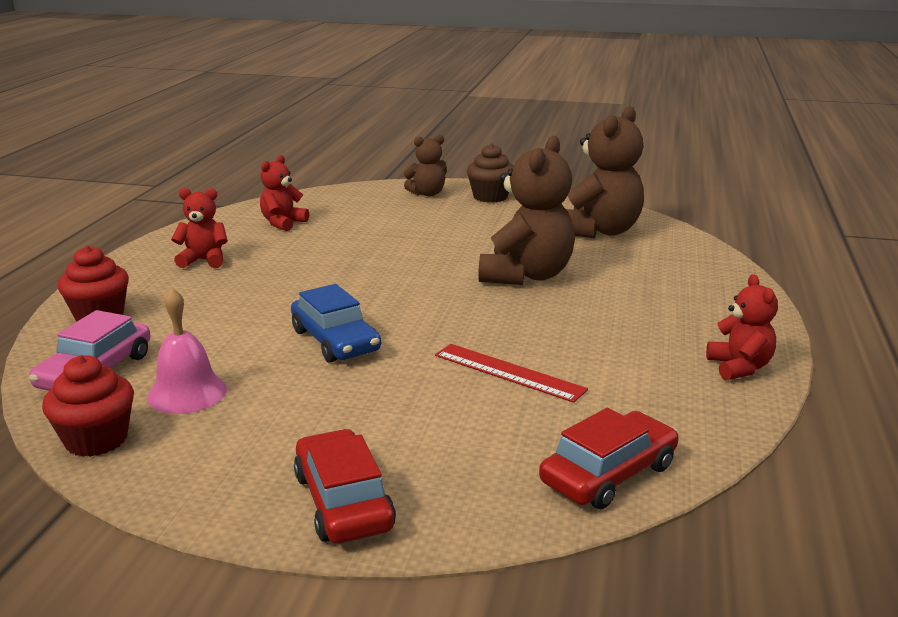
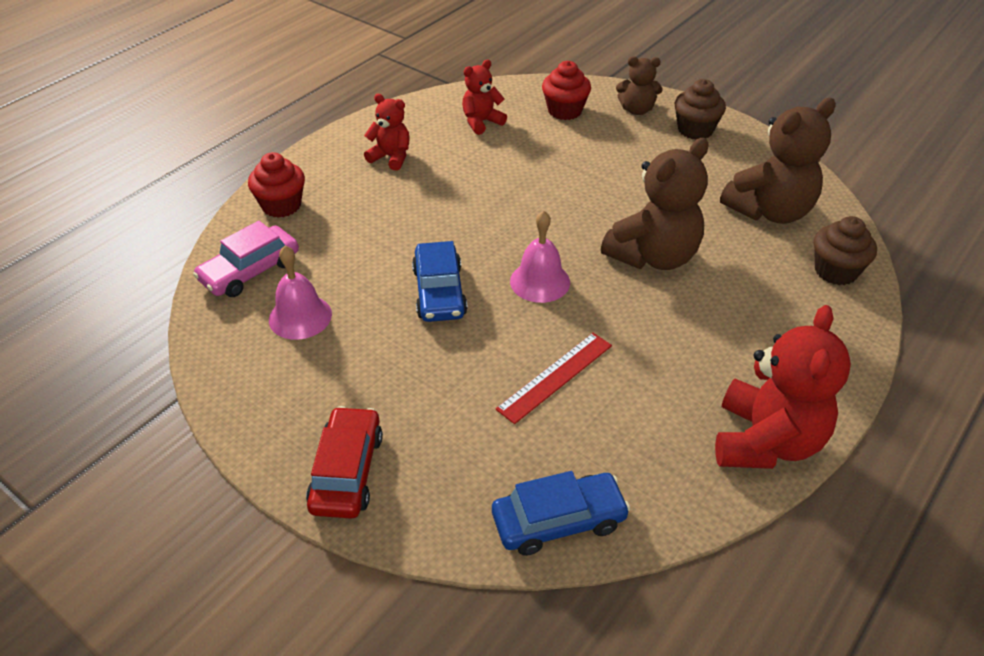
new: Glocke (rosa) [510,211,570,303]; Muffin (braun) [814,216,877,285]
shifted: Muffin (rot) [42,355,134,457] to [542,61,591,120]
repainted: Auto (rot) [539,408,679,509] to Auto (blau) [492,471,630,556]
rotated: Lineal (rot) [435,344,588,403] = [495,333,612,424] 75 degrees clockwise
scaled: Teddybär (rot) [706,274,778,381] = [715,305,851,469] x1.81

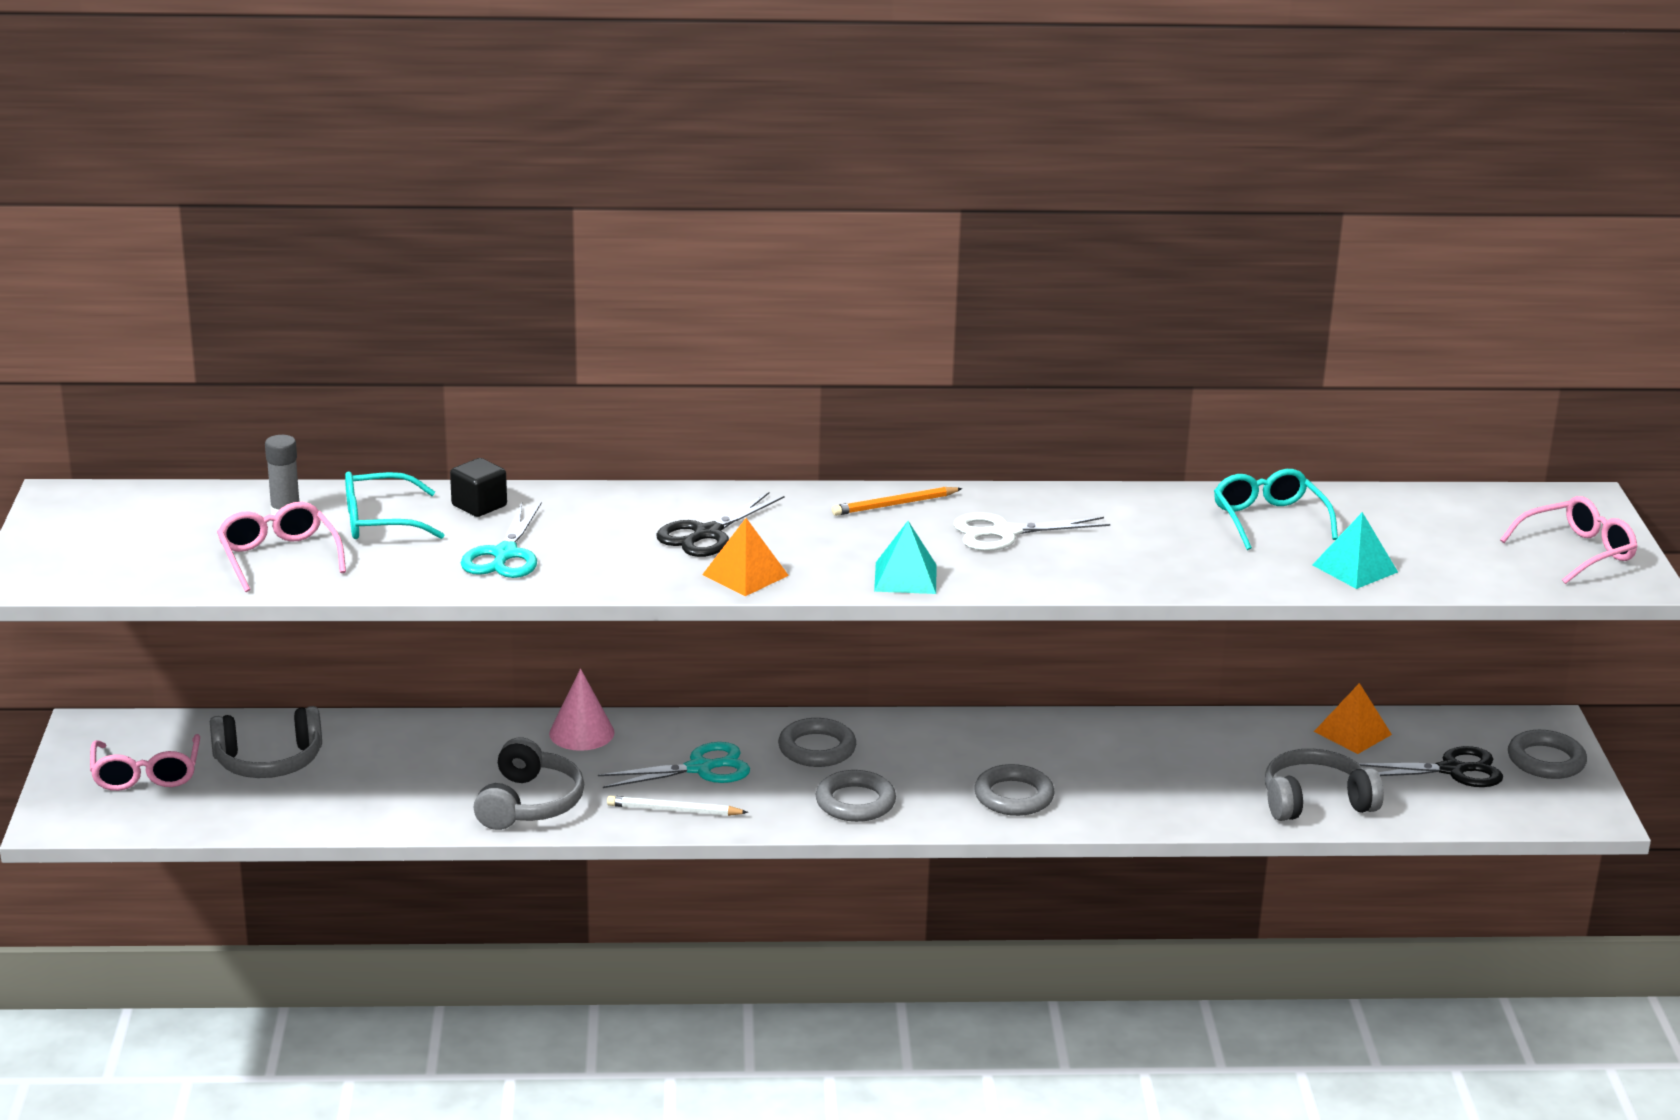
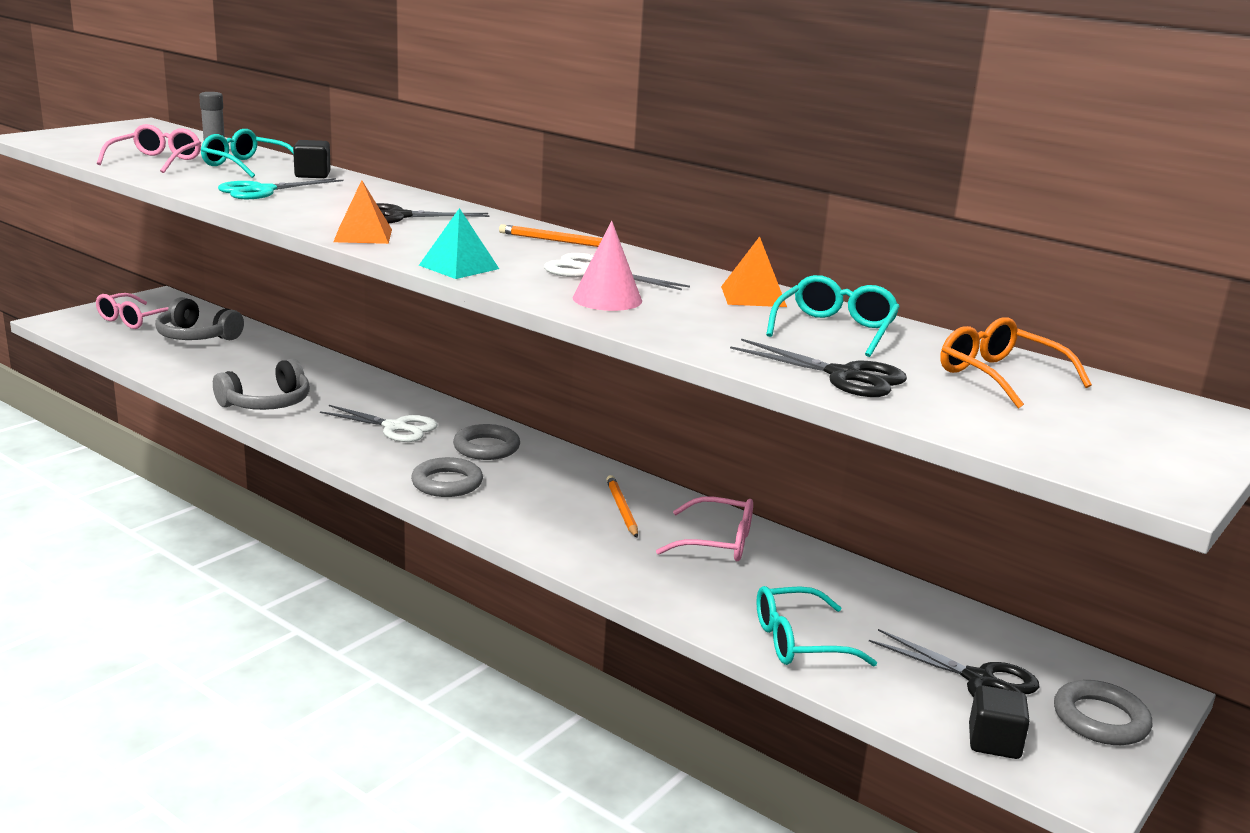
gone: Bleistift (weiß) [607,796,748,816]; Ring (grau) [974,764,1055,816]
new: Bleistift (orange) [606,475,638,538]; Brille (orange) [940,317,1092,409]; Kubus (schwarz) [969,685,1030,759]
shifted: Kegel (rosa) [549,668,615,751] to [573,221,642,311]; Pyramide (orange) [1314,683,1392,754] to [721,236,787,307]; Brille (rosa) [1500,496,1637,584] to [656,496,753,561]
swapped: Kopfhörer (grau) [1265,749,1384,821] to Brille (türkis) [756,586,877,667]; Pyramide (türkis) [1313,512,1398,589] to Schere (schwarz) [730,338,907,397]
repainted: Schere (türkis) [598,742,750,788] to Schere (weiß) [320,405,438,442]

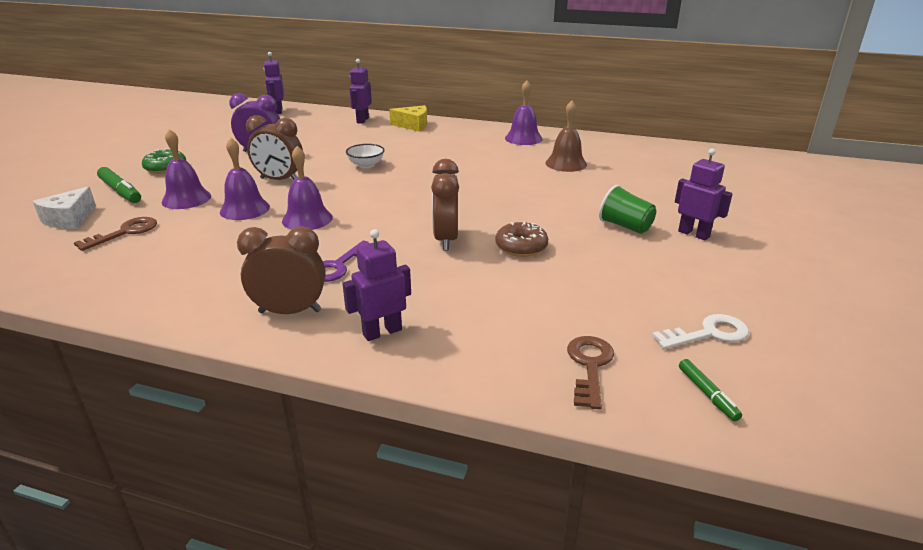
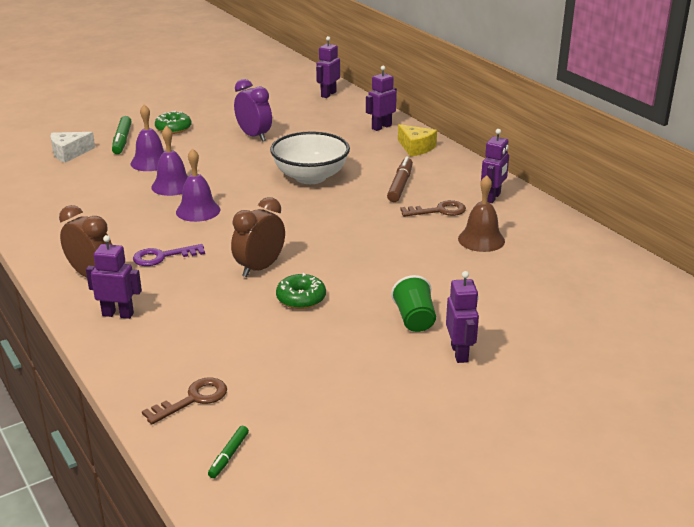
gone: Wecker (braun) [246,115,303,180]; Schlüssel (weiß) [652,314,749,349]
new: Filzstift (braun) [387,157,413,202]
shifted: Schlüssel (braun) [74,217,157,251] to [400,200,466,217]
swapped: Glocke (lila) [505,80,543,145] to Roboter (lila) [481,129,509,203]
repainted: Donut (braun) [495,222,548,257] to Donut (grün) [276,273,326,309]
scaled: Schüssel (weiß) [346,144,385,168] = [270,131,350,184] x2.06

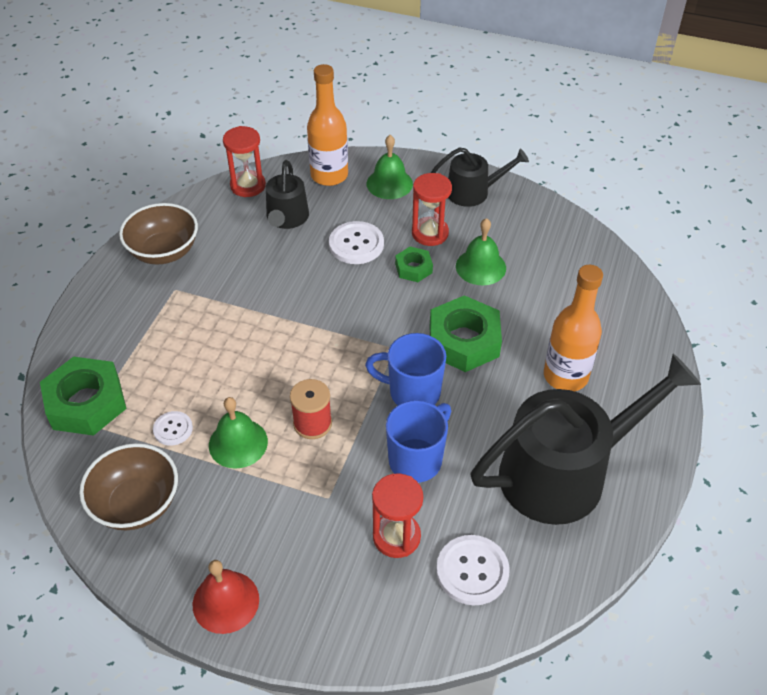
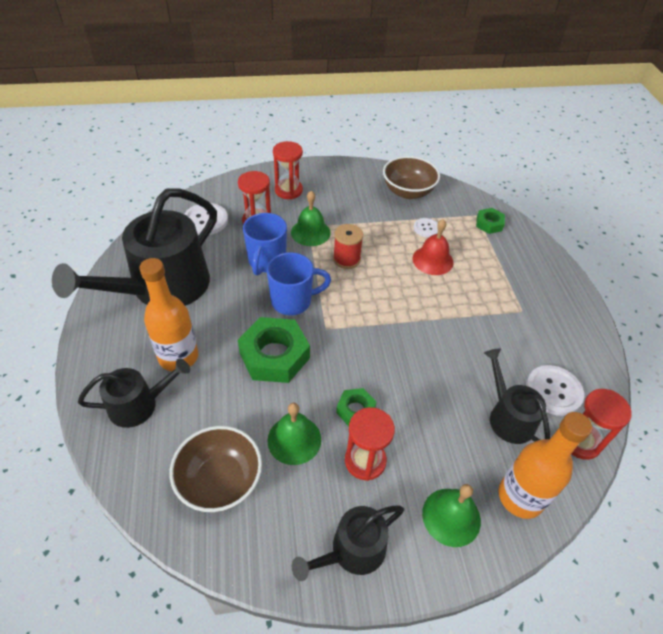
new: Gießkanne (schwarz) [78,358,190,428]; Sanduhr (rot) [273,141,303,199]
shifted: Schüssel (braun) [119,203,198,264] to [170,426,262,512]; Glocke (rot) [193,560,259,634] to [412,219,454,275]; Glocke (grün) [209,397,268,469] to [291,191,331,246]; Knopf (weiß) [329,221,384,264] to [526,365,584,416]
scaled: Sechskantmutter (grün) [40,357,127,436] = [476,208,505,234] x0.53

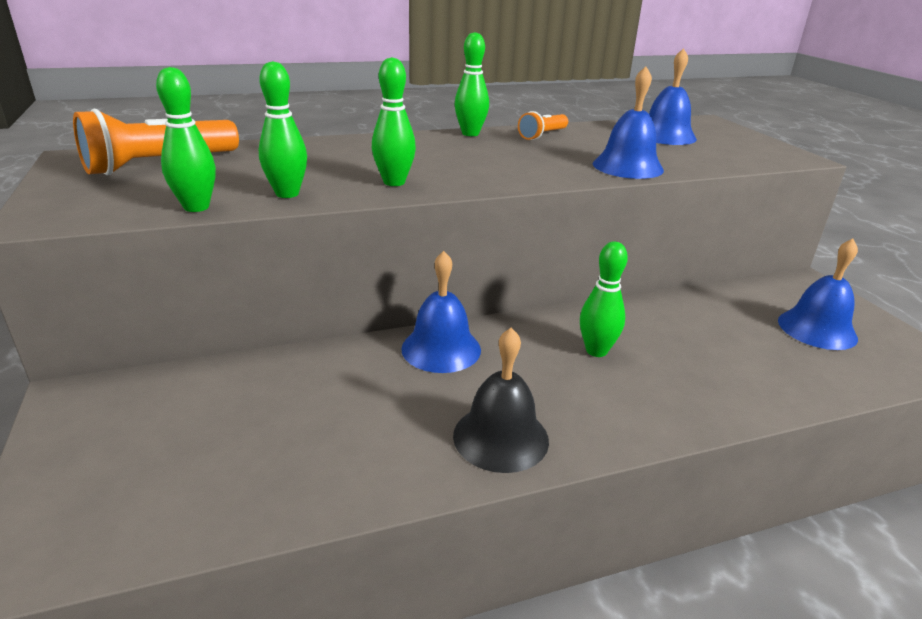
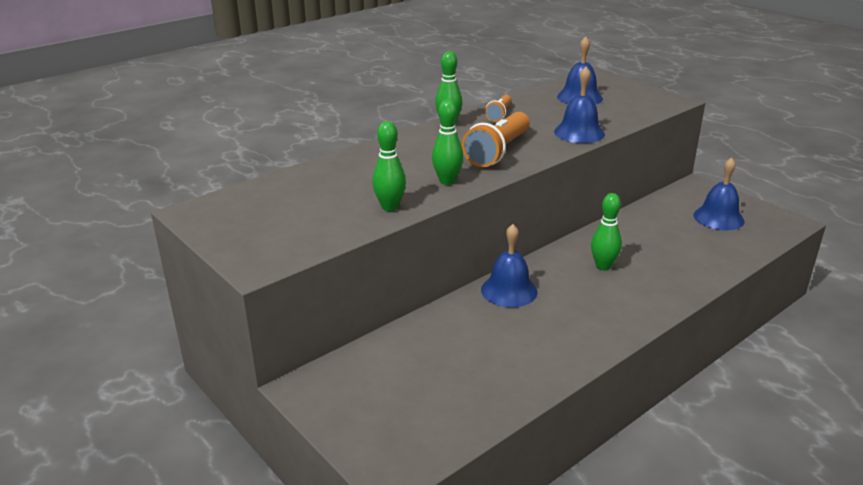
gone: Bowlingkegel (grün) [156,67,216,212]; Glocke (schwarz) [453,328,549,473]
shifted: Taschenlampe (orange) [73,109,239,175] to [462,112,530,167]

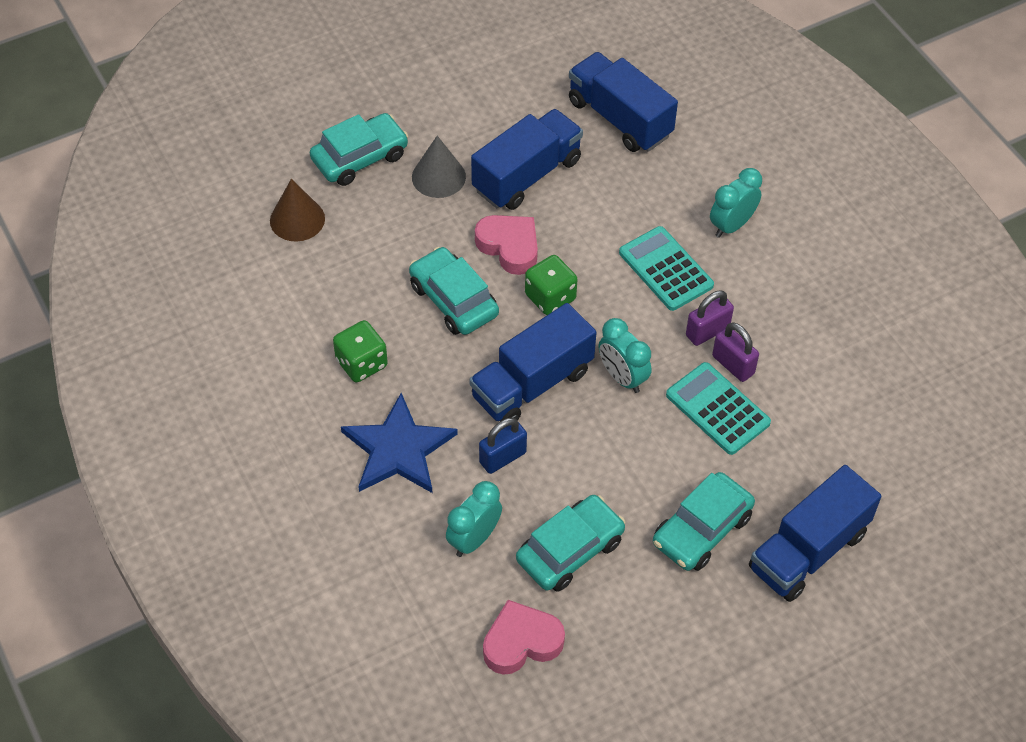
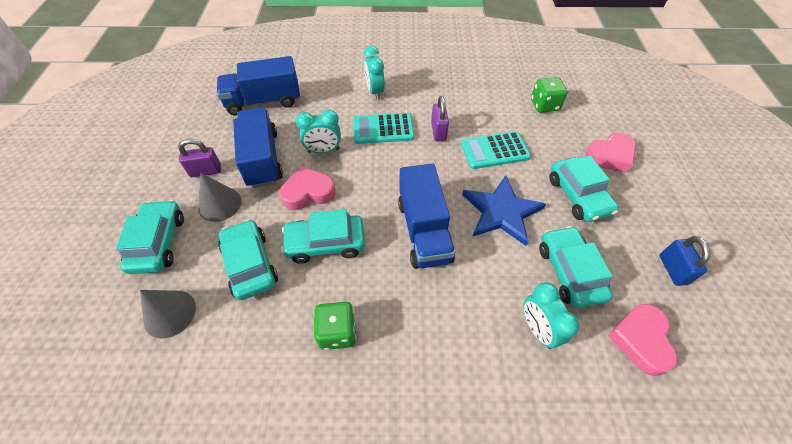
new: Auto (türkis) [218,219,278,300]
shifted: Stern (blau) [341,393,458,493] to [462,175,546,246]; Vorhängeschloss (blau) [479,418,527,474] to [659,236,711,286]; Spielwürfel (grün) [525,255,577,315] to [531,77,568,113]; Wecker (türkis) [599,318,651,393] to [296,109,341,153]; Vorhängeschloss (lila) [712,322,759,382] to [178,139,221,177]
swapped: Lastwagen (blau) [749,465,881,602] to Herz (rosa) [585,133,636,173]
repainted: Kegel (braun) [270,179,325,242] to Kegel (grau) [140,290,196,338]

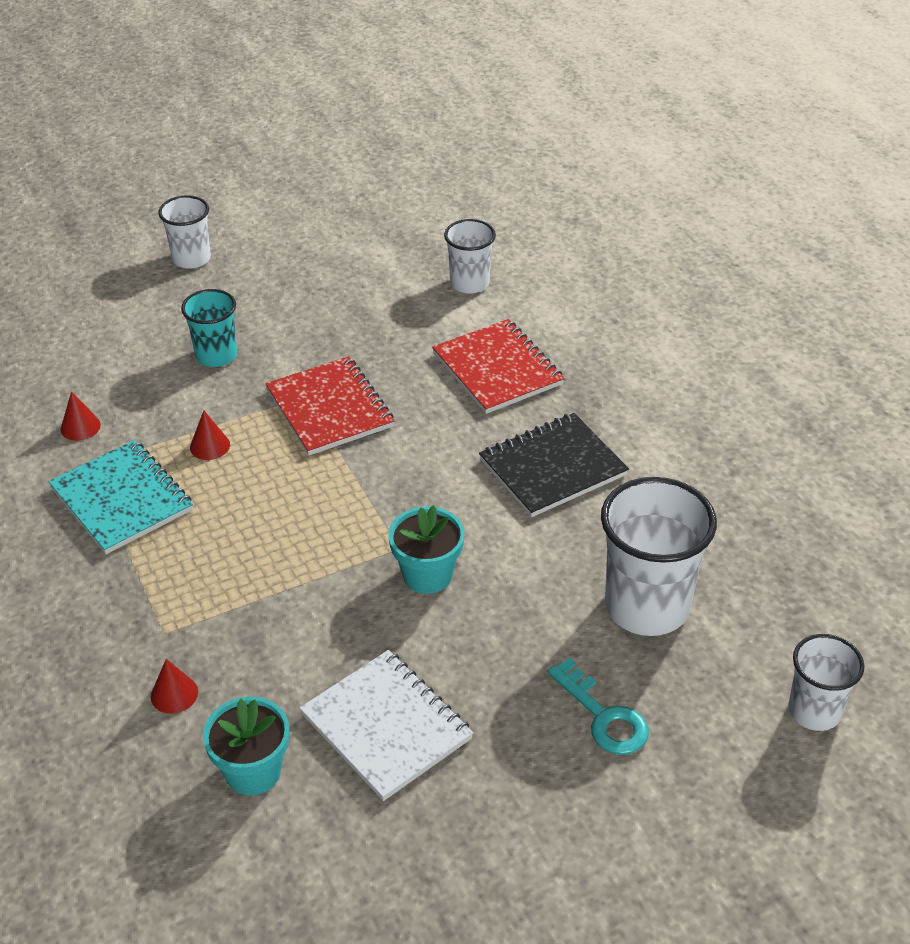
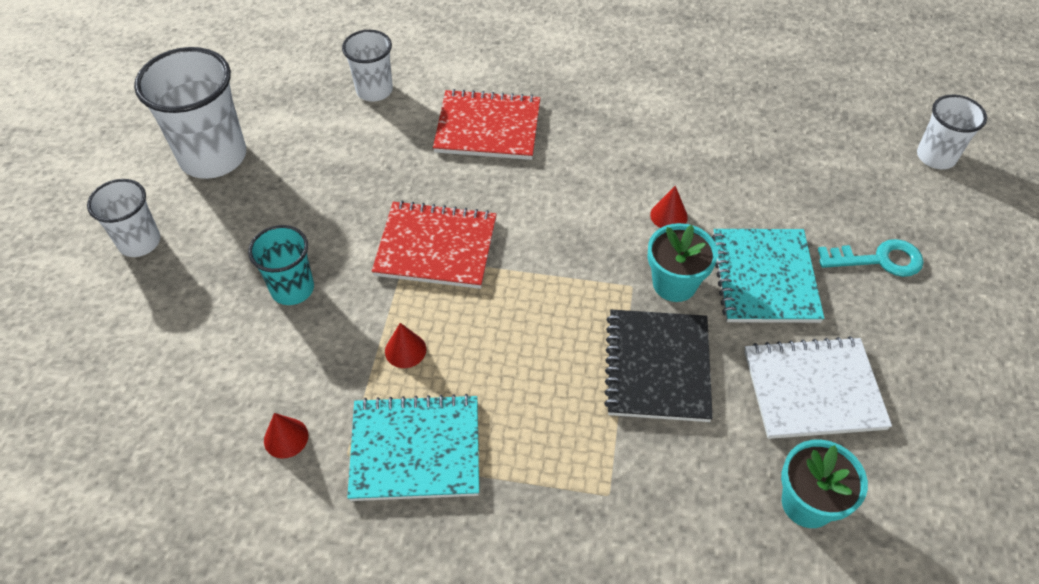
new: Notizbuch (türkis) [712,229,824,323]
shifted: Kegel (rot) [151,659,198,714] to [650,186,688,228]; Notizbuch (schwarz) [479,413,629,517] to [604,309,713,422]; Becher (weiß) [601,477,717,636] to [134,47,246,179]

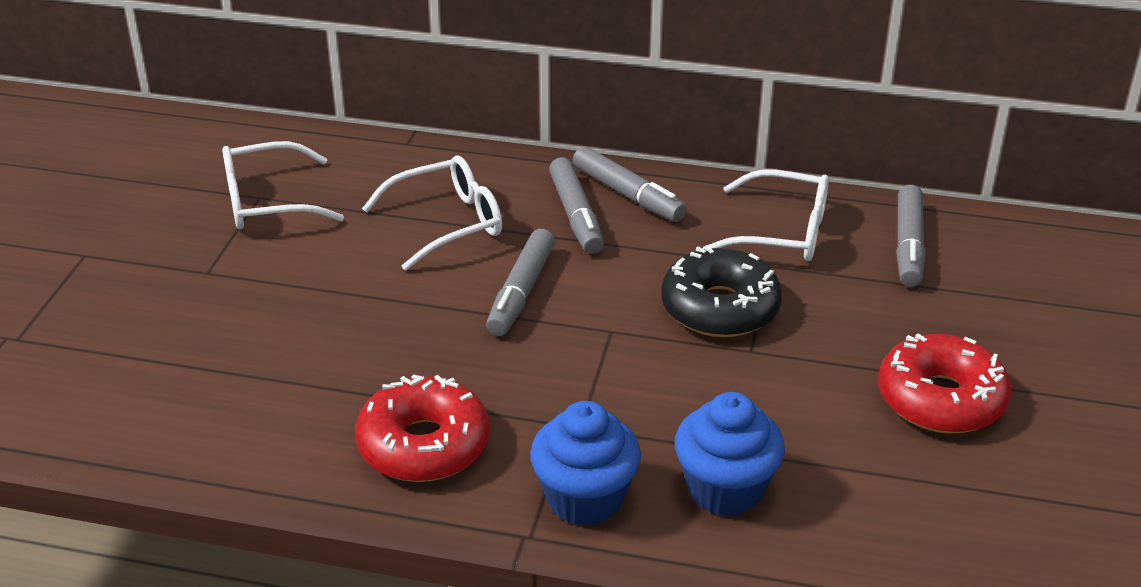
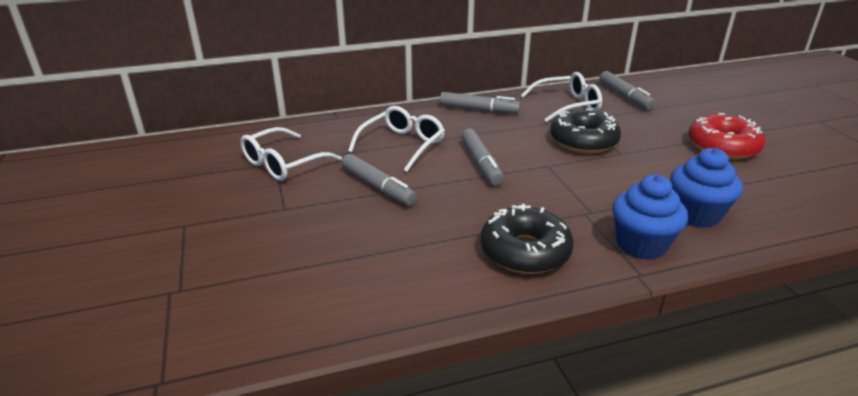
shifted: Filzstift (grau) [549,157,604,254] to [342,154,417,206]
repainted: Donut (rot) [355,375,490,482] to Donut (schwarz) [481,204,574,274]

